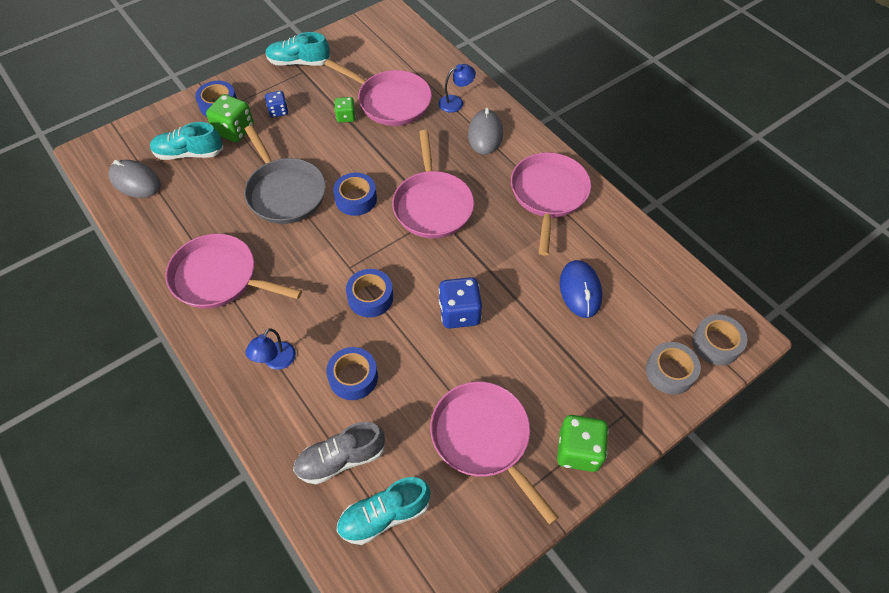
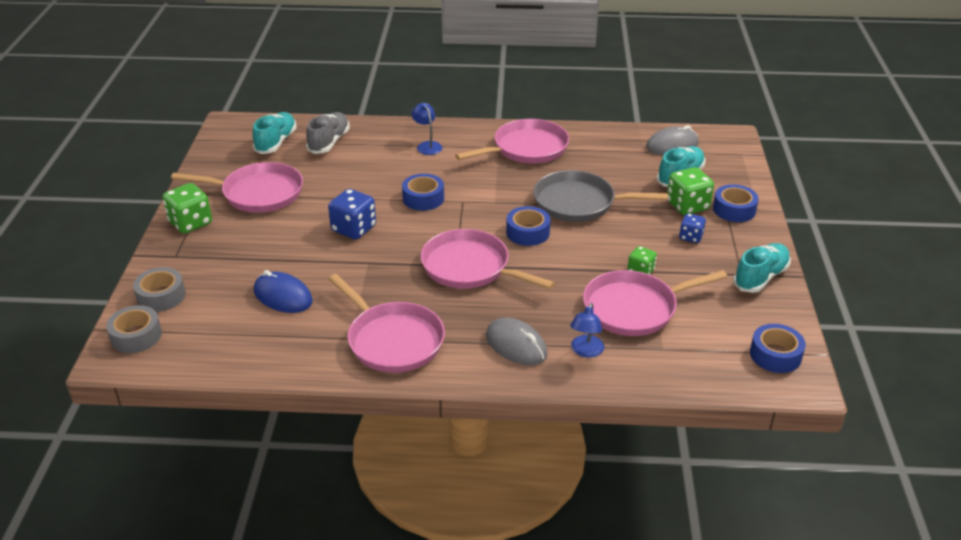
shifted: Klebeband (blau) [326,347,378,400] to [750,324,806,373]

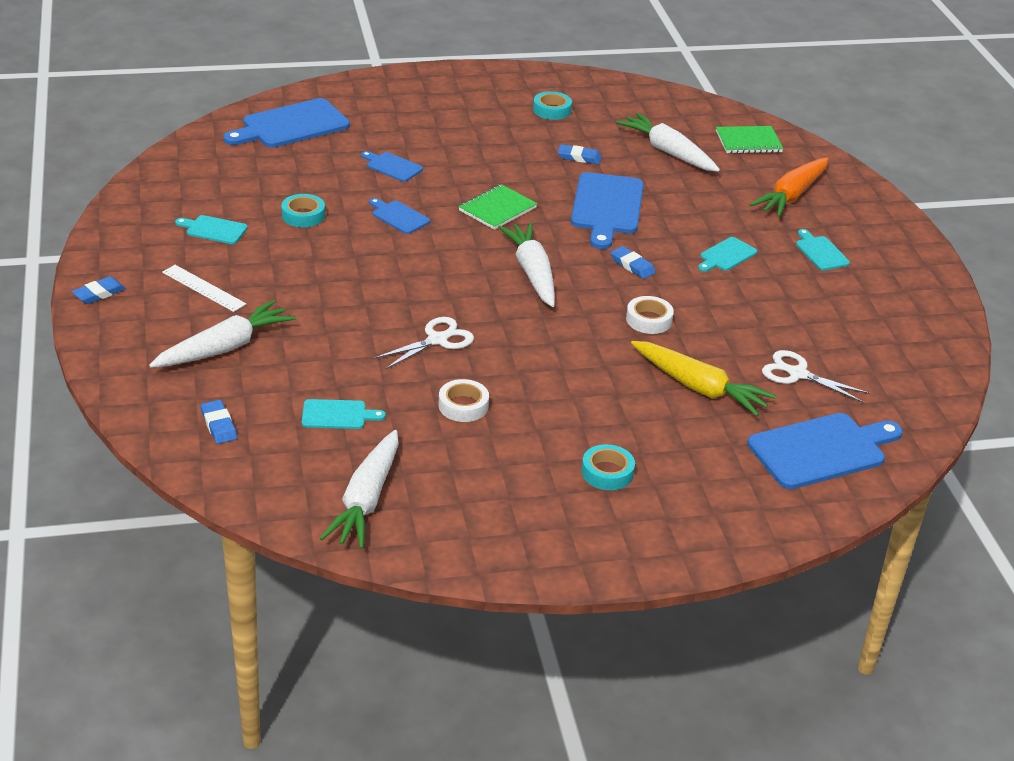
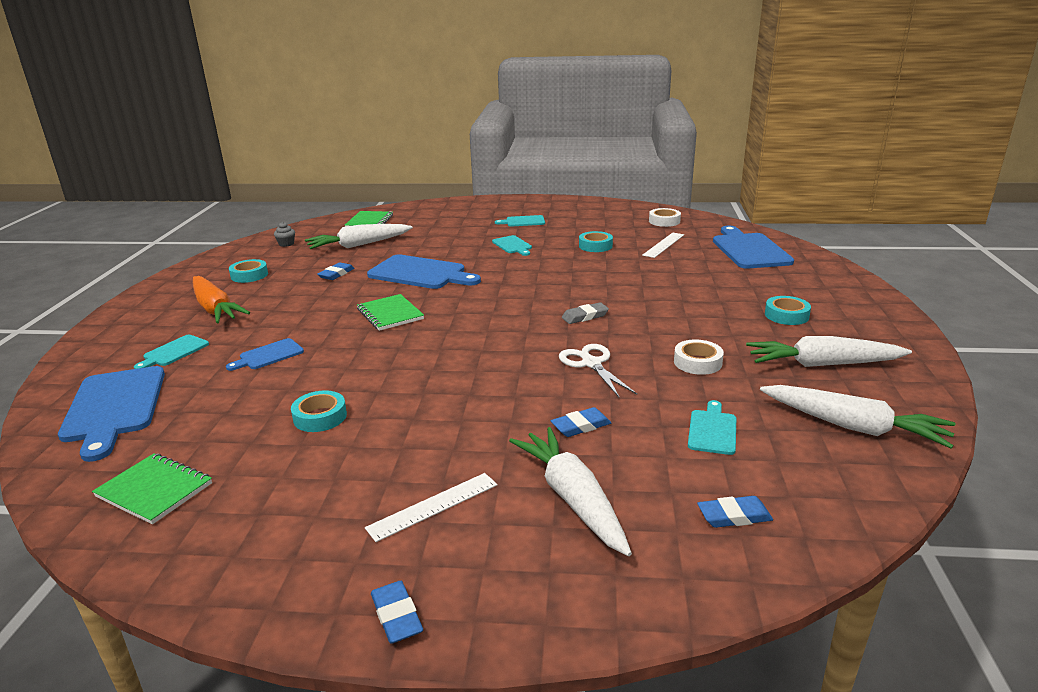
gone: Schneidebrett (blau) [369,198,430,234]; Karotte (gelb) [631,341,776,416]
new: Notizbuch (grün) [92,453,212,525]; Muffin (grau) [274,222,295,247]; Radiergummi (grau) [562,302,609,324]; Klebeband (türkis) [579,231,613,252]
shifted: Schneidebrett (türkis) [175,215,248,244] to [134,335,209,369]; Karotte (weiß) [498,222,555,307] to [746,336,912,367]; Radiergummi (blau) [610,246,656,279] to [551,407,611,437]; Klebeband (weiß) [626,296,674,334] to [649,208,681,227]; Karotte (orange) [750,158,828,217] to [193,276,250,323]
swapped: Schere (weiß) [762,350,870,403] to Lineal (weiß) [642,233,684,258]

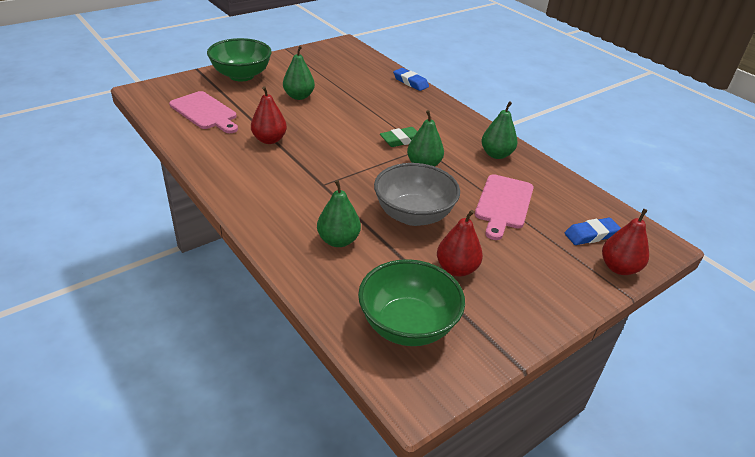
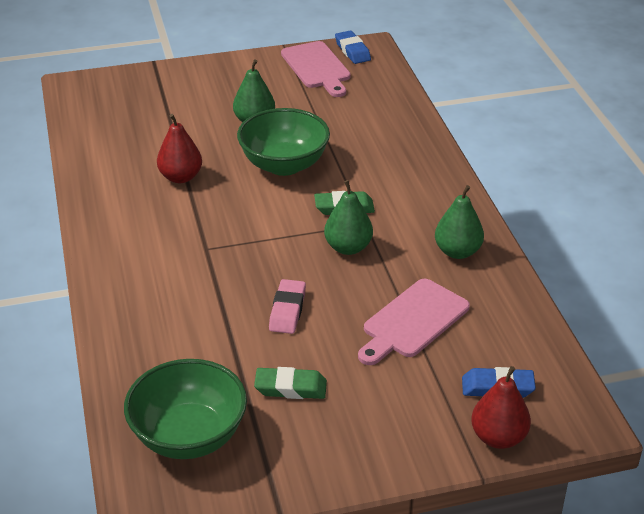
gone: Birne (grün) [317,180,361,247]
shifted: Schneidebrett (rosa) [169,91,238,133] to [281,41,351,97]; Schüssel (grün) [207,38,272,82] to [237,108,330,176]; Radiergummi (blau) [393,68,429,91] to [335,31,371,64]
swapped: Schüssel (grau) [374,163,460,226] to Radiergummi (rosa) [269,279,306,334]; Birne (rot) [437,210,483,277] to Radiergummi (grün) [254,367,327,399]

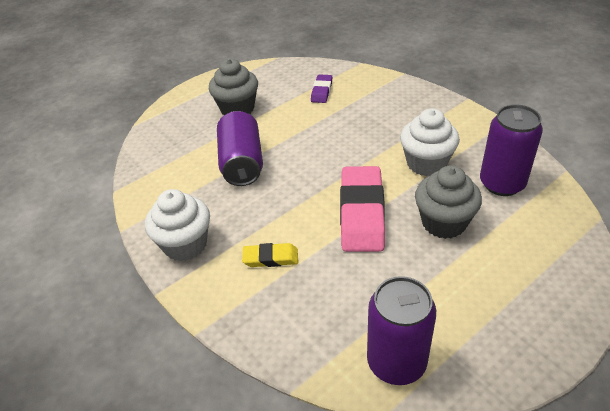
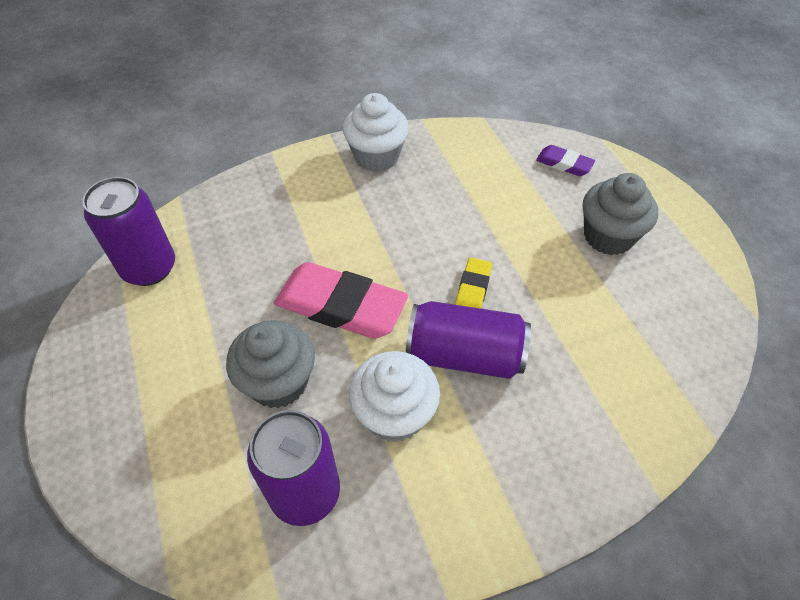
shifted: Dose (lila) [217,111,263,186] to [406,301,531,379]; Radiergummi (gelb) [242,243,298,267] to [455,258,492,309]; Radiergummi (lila) [311,74,332,103] to [536,145,595,176]

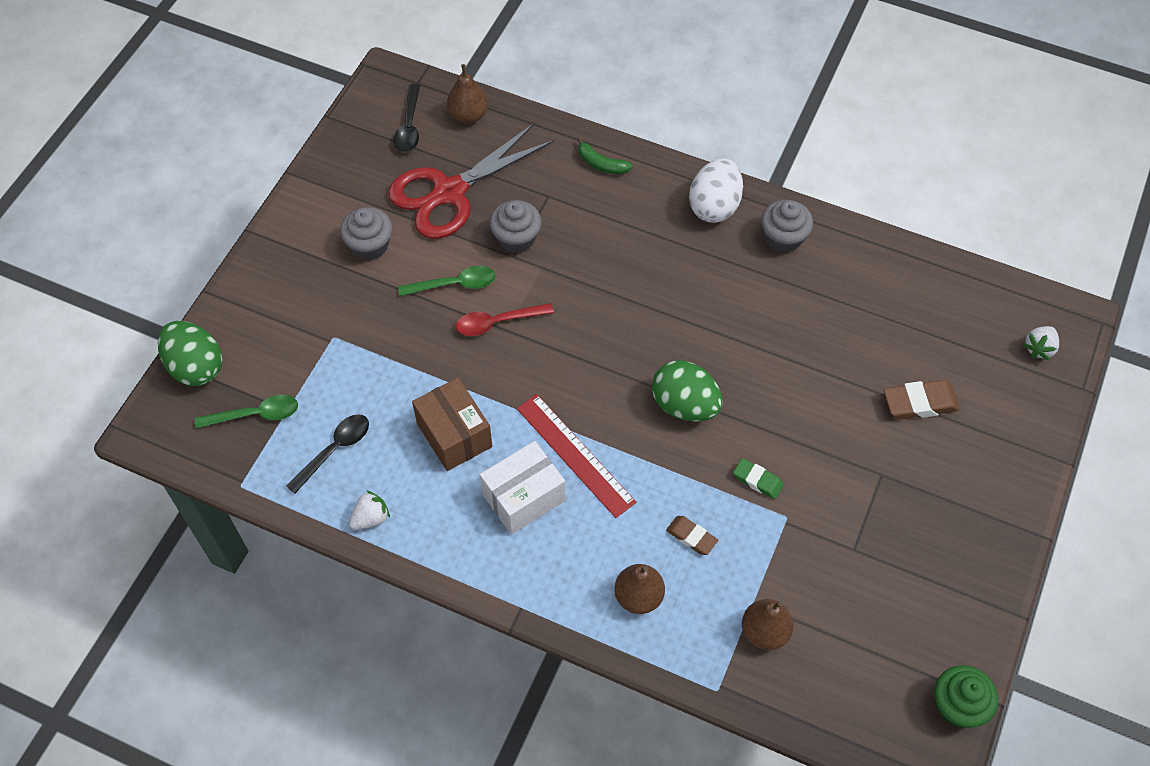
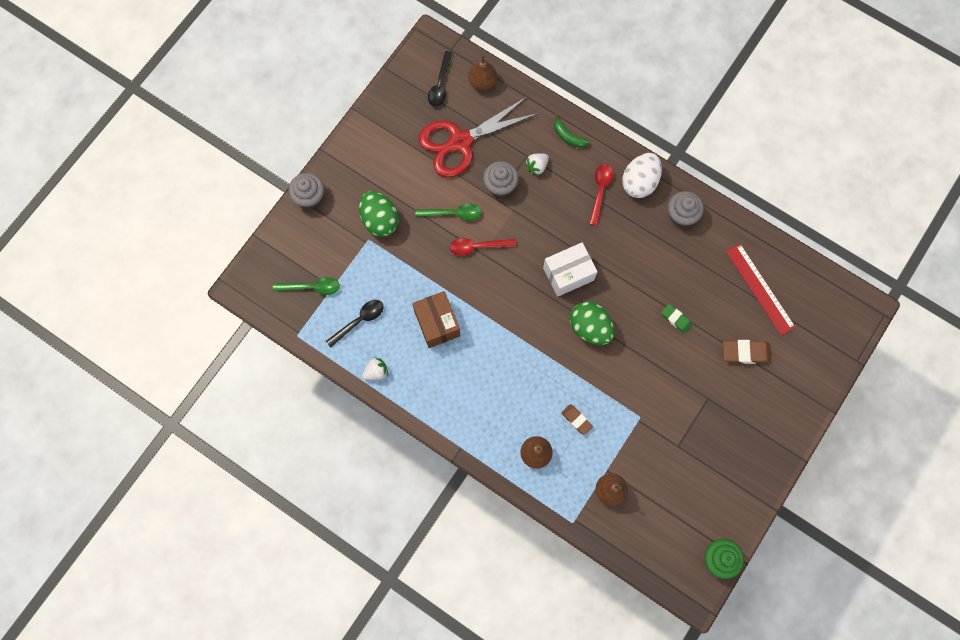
new: Löffel (rot) [589,164,614,226]
shifted: Ei (grün) [158,321,222,386] to [359,191,399,237]; Muffin (grau) [340,207,392,260] to [289,173,324,208]; Schachtel (weiß) [480,441,565,535] to [543,242,597,297]; Lineal (rot) [517,394,636,518] to [726,244,796,336]; Radiergummi (grün) [733,458,784,499] to [661,304,692,334]; Erdbeere (weiß) [1023,326,1059,360] to [525,153,549,176]

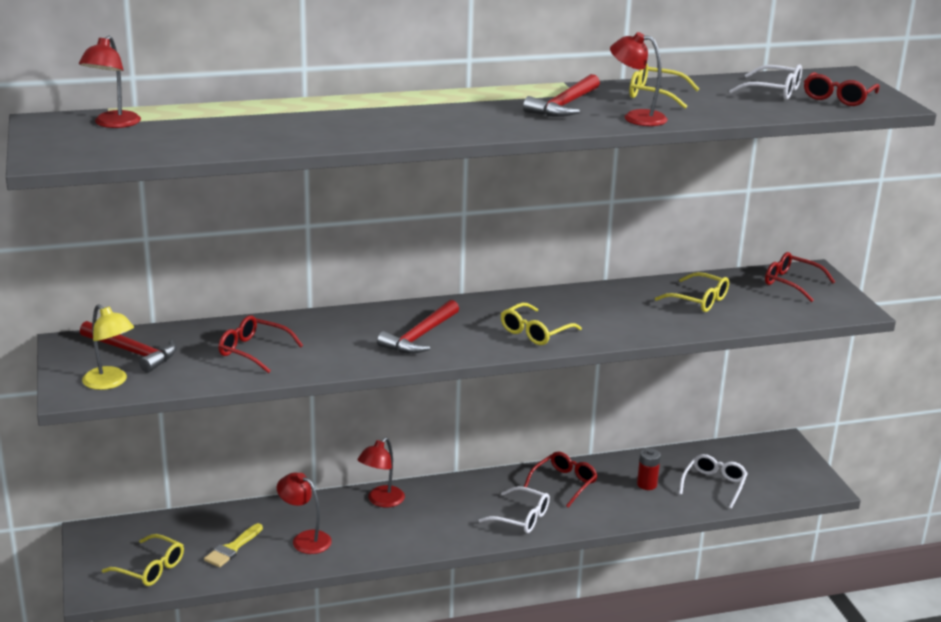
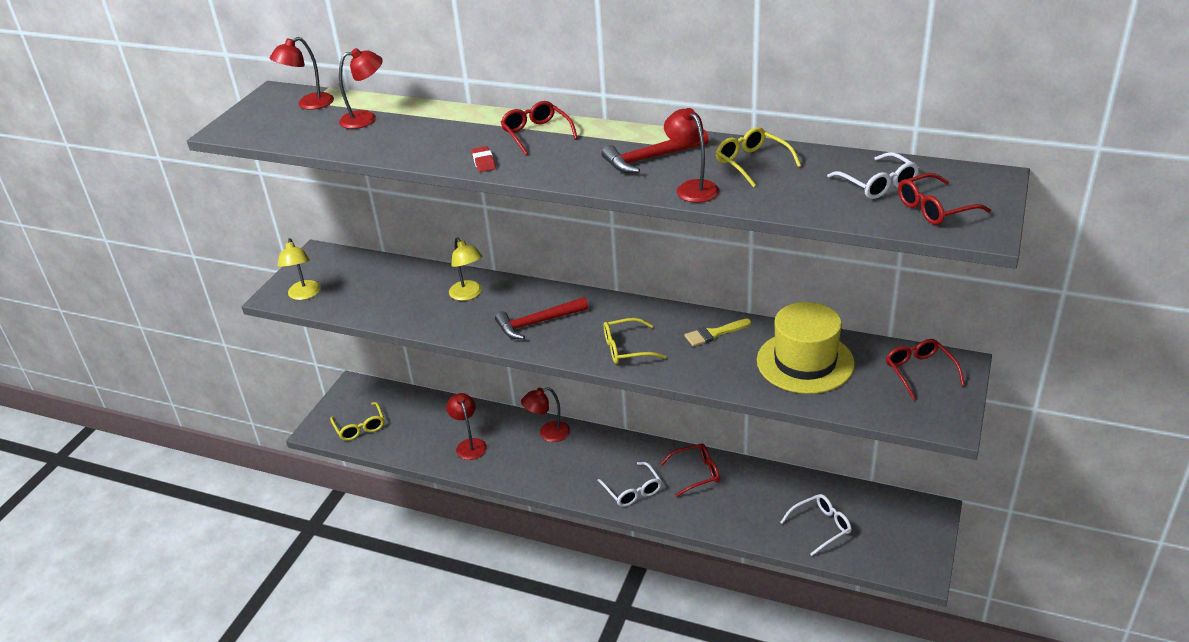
gone: Hammer (rot) [80,321,177,373]; Batterie (rot) [637,448,661,490]
new: Lampe (rot) [339,48,383,129]; Lampe (gelb) [449,237,483,301]; Radiergummi (rot) [471,146,496,172]
shifted: Pinsel (gelb) [204,523,263,567] to [685,319,751,347]; Brille (rot) [219,315,303,373] to [500,101,578,155]
swapped: Brille (gelb) [655,272,729,312] to Hut (gelb) [757,302,855,394]

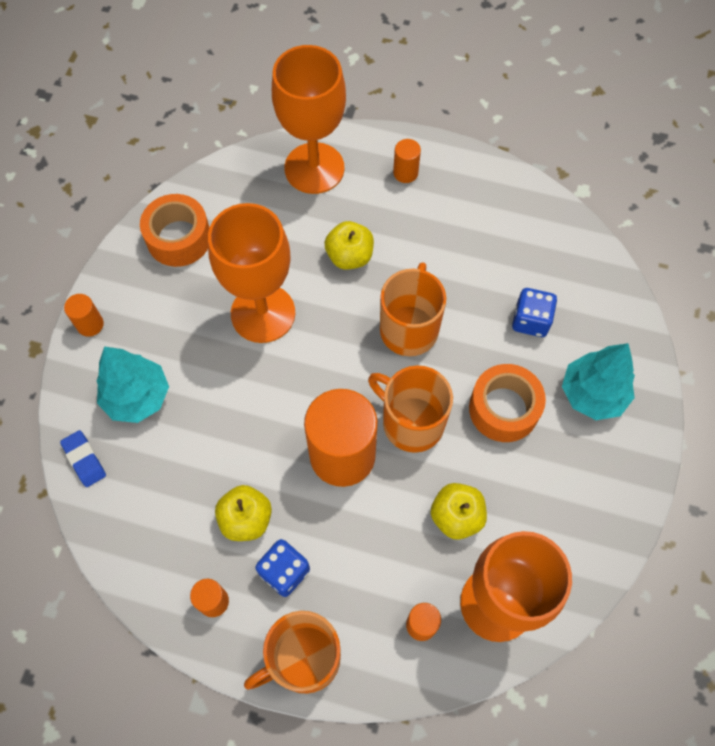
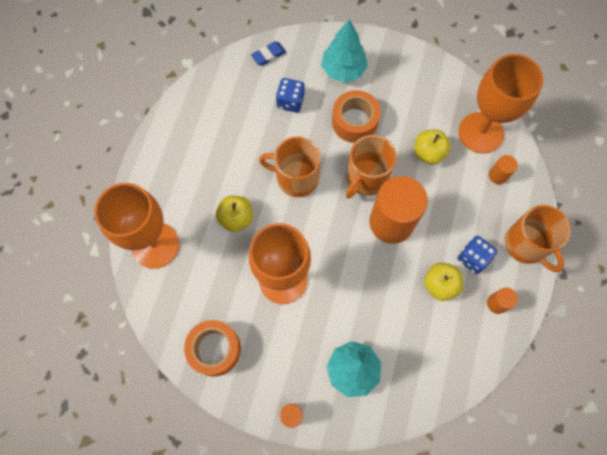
gone: Vollzylinder (orange) [393,139,421,183]
shifted: Radiergummi (blau) [60,430,106,487] to [251,41,286,66]

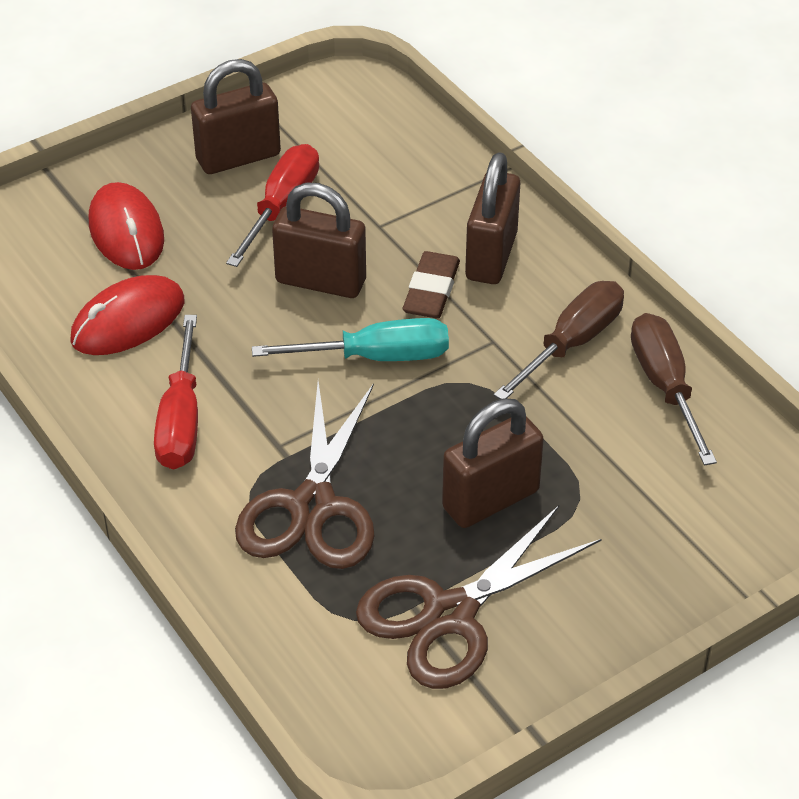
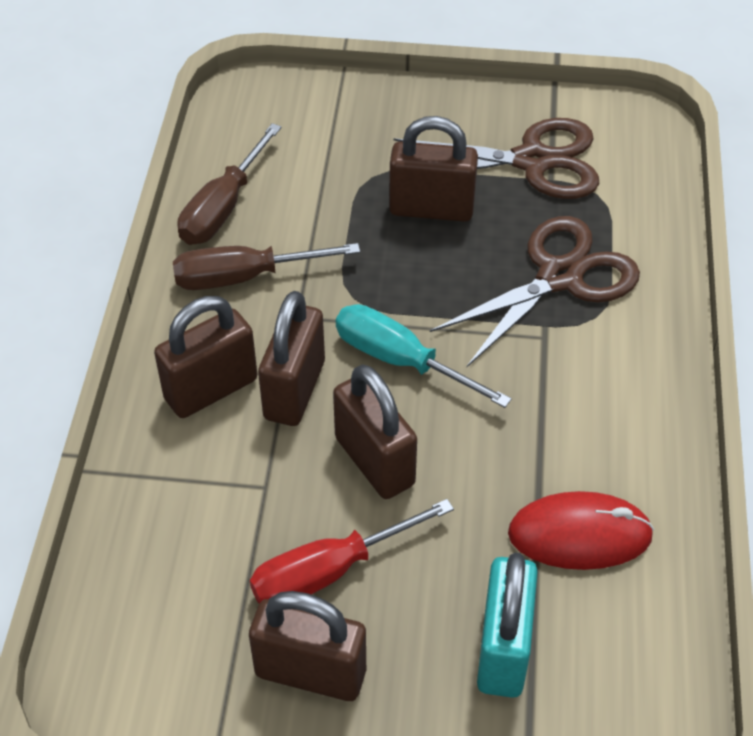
gone: Schraubenzieher (rot) [154,315,198,469]
swapped: Computermaus (rot) [89,182,164,270] to Vorhängeschloss (türkis) [477,553,538,698]; Radiergummi (braun) [403,251,460,318] to Vorhängeschloss (braun) [258,291,325,426]

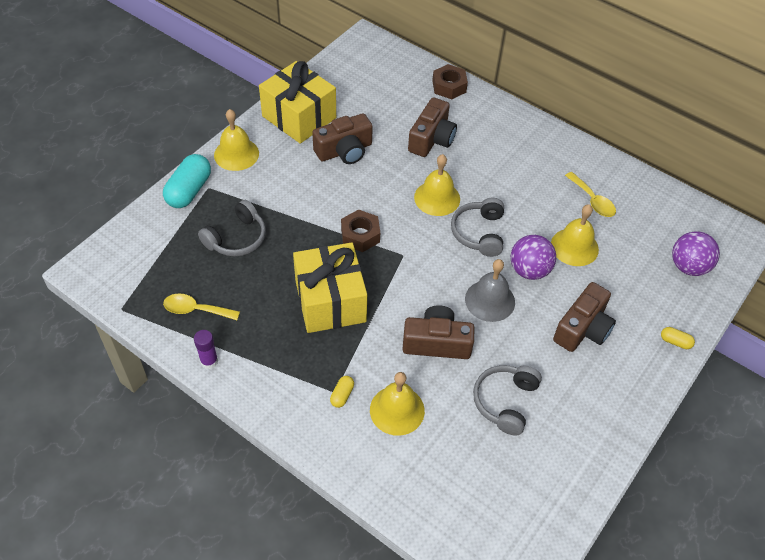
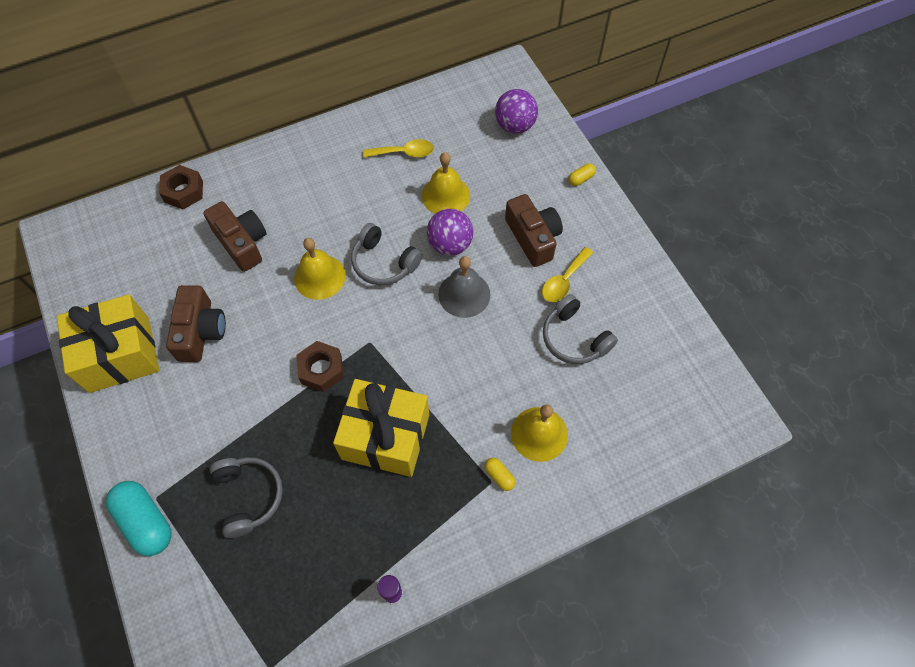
gone: Glocke (gelb) [214,109,259,171]; Kamera (braun) [403,305,475,359]
shifted: Löffel (gelb) [163,293,240,320] to [542,247,593,302]

